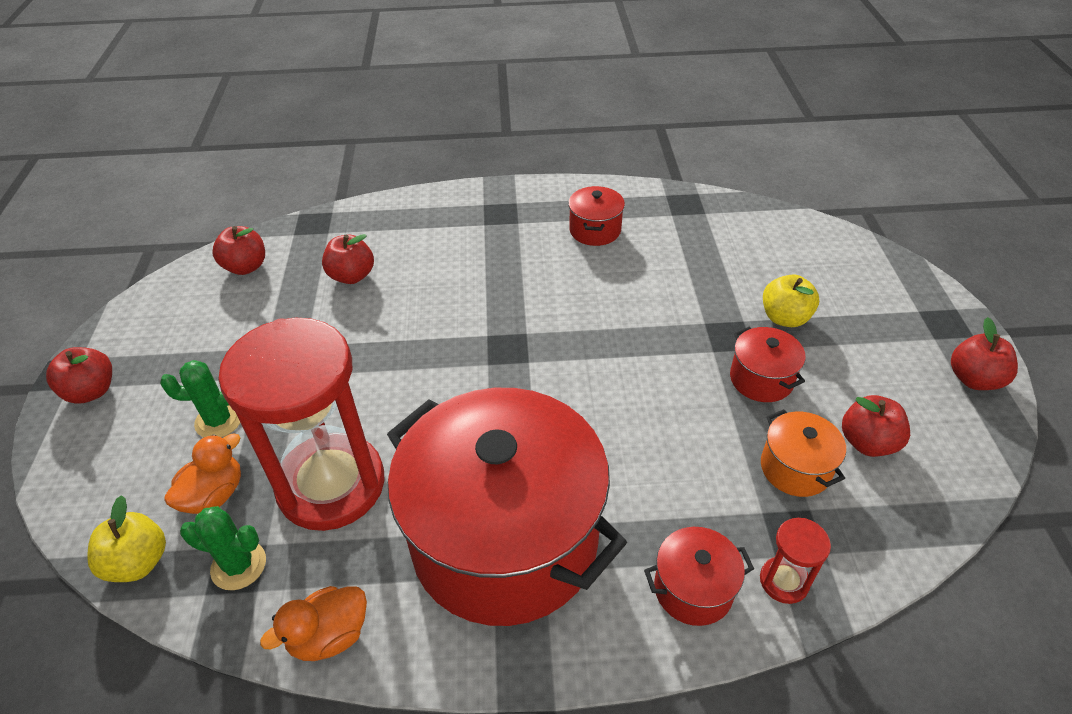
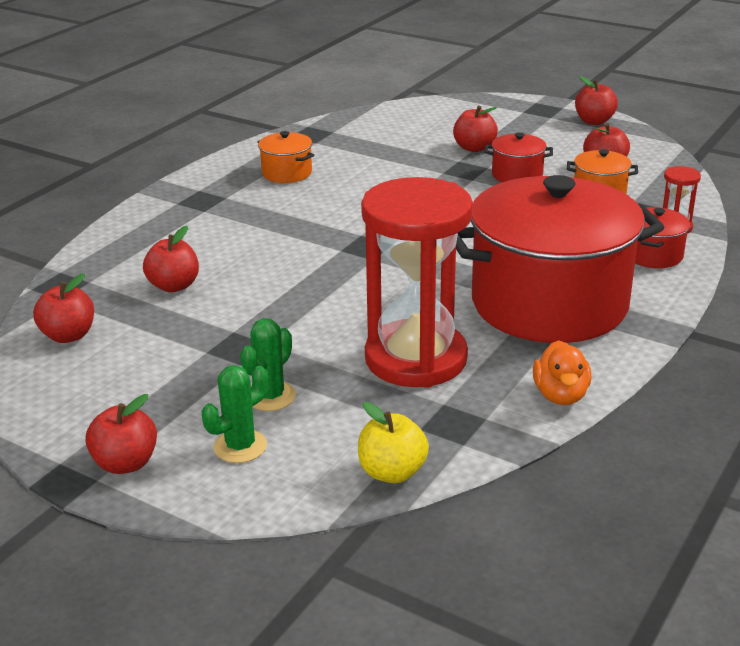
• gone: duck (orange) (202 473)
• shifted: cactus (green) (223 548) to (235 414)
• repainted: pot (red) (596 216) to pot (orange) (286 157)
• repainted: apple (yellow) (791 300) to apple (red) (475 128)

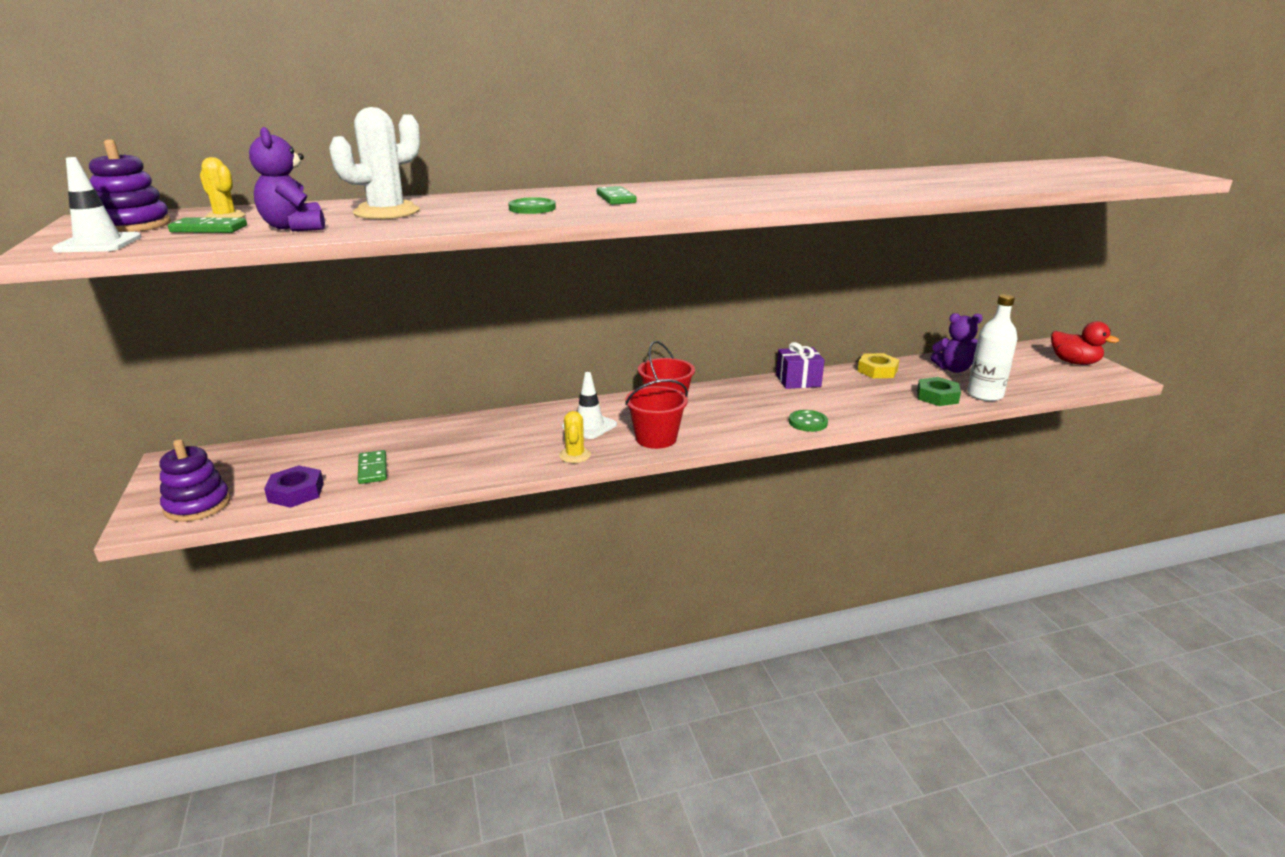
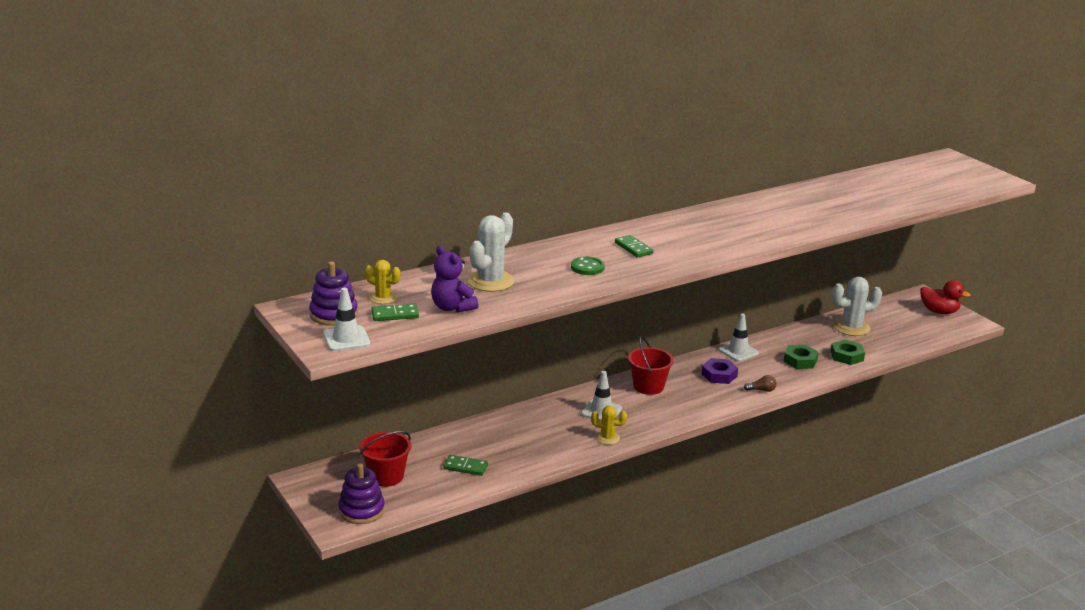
• gone: nut (yellow) (878 365)
• gone: bottle (white) (992 347)
• new: nut (green) (801 357)
• shifted: nut (purple) (294 486) to (719 371)
• shifted: bucket (red) (656 414) to (385 459)
• swapped: gift (purple) (800 365) to traffic cone (white) (738 338)
• swapped: button (green) (808 421) to light bulb (brown) (760 383)
• swapped: teddy bear (purple) (957 343) to cactus (white) (857 306)
• rotated: domino (green) (372 467) = (465 465) 45 degrees counterclockwise
• rotated: cactus (yellow) (575 437) = (609 425) 60 degrees counterclockwise

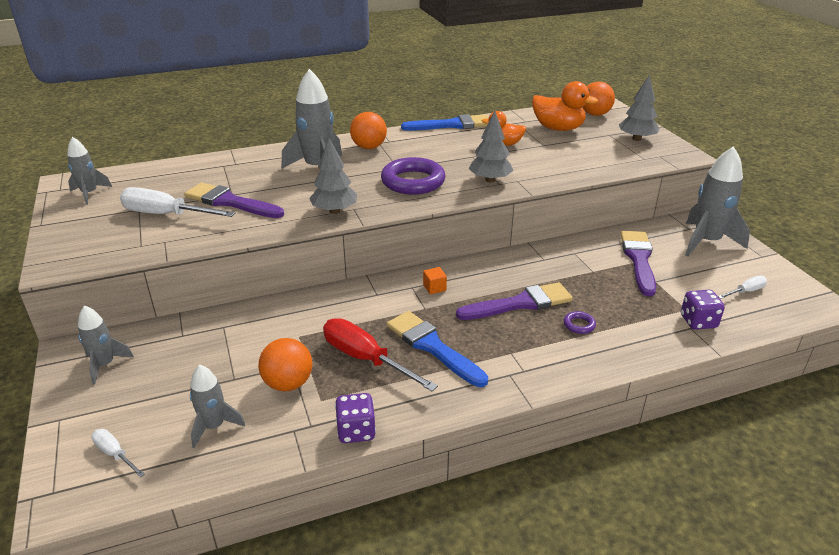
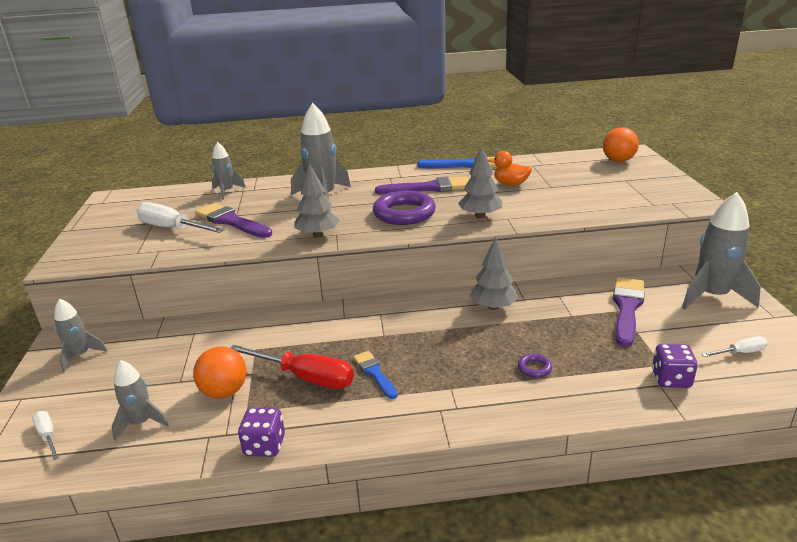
• gone: ball (orange) (368 130)
• gone: cube (orange) (435 280)
• gone: duck (orange) (565 106)
• shifted: rocket (grey) (89 171) to (229 171)
• shifted: brush (purple) (514 301) to (422 185)
• shifted: tree (grey) (639 108) to (494 273)
• rotated: screwdriver (red) (380 354) = (292 367) 150 degrees clockwise
• scaled: brush (blue) (437 349) = (375 375) x0.58

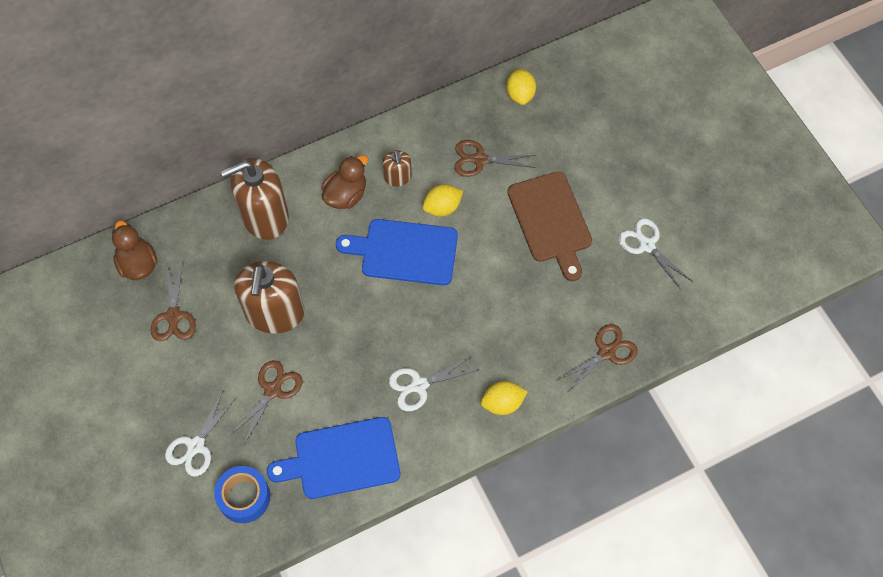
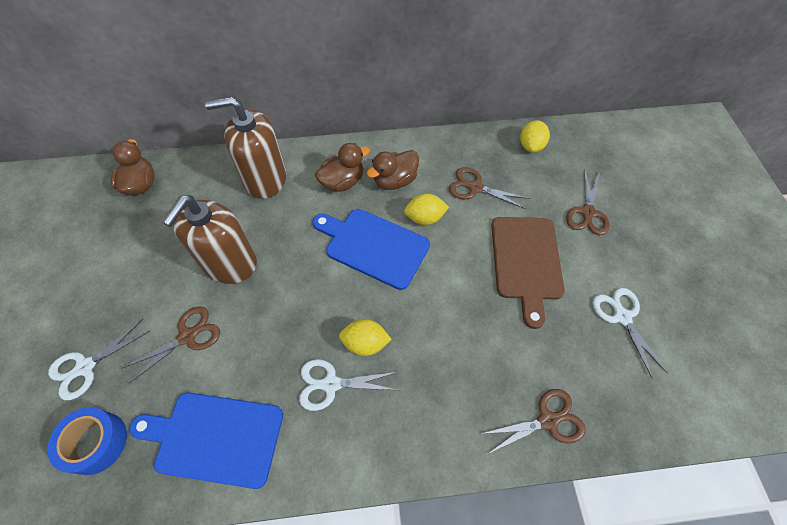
• shifted: scissors (brown) (173 301) to (588 203)
• shifted: lemon (yellow) (504 398) to (365 337)
• swapped: soap dispenser (brown) (397 168) to duck (brown) (392 170)

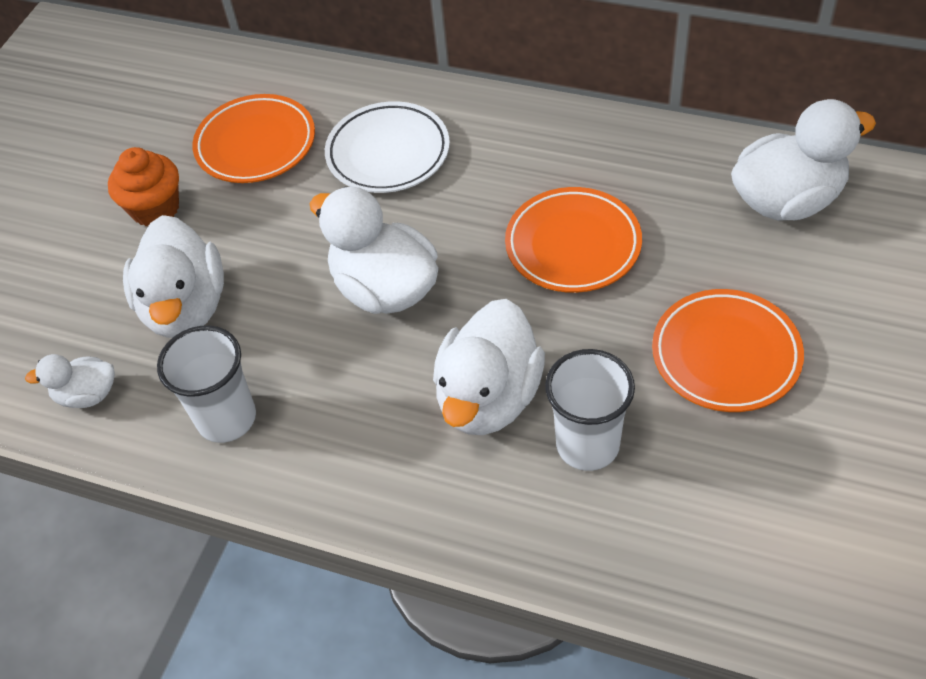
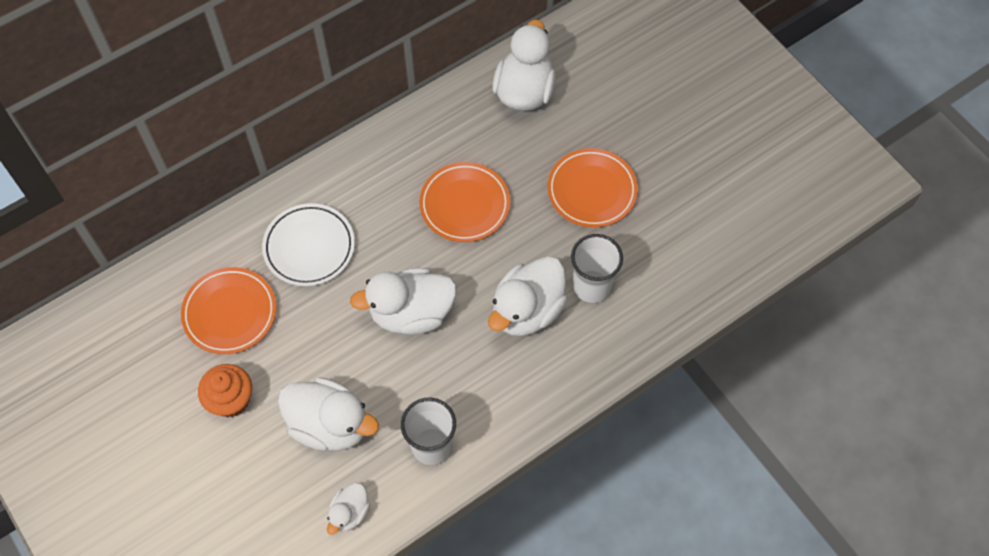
• rotated: duck (white) (489 367) = (528 296) 75 degrees clockwise

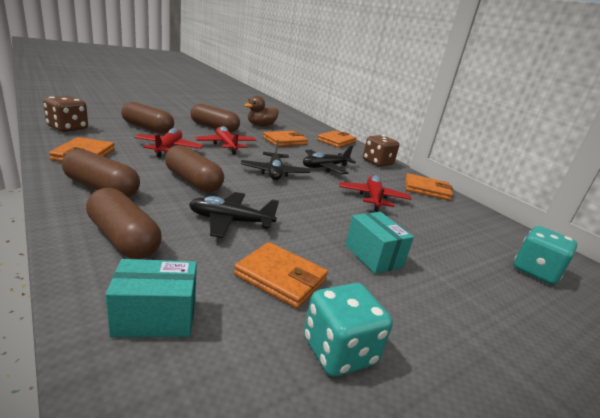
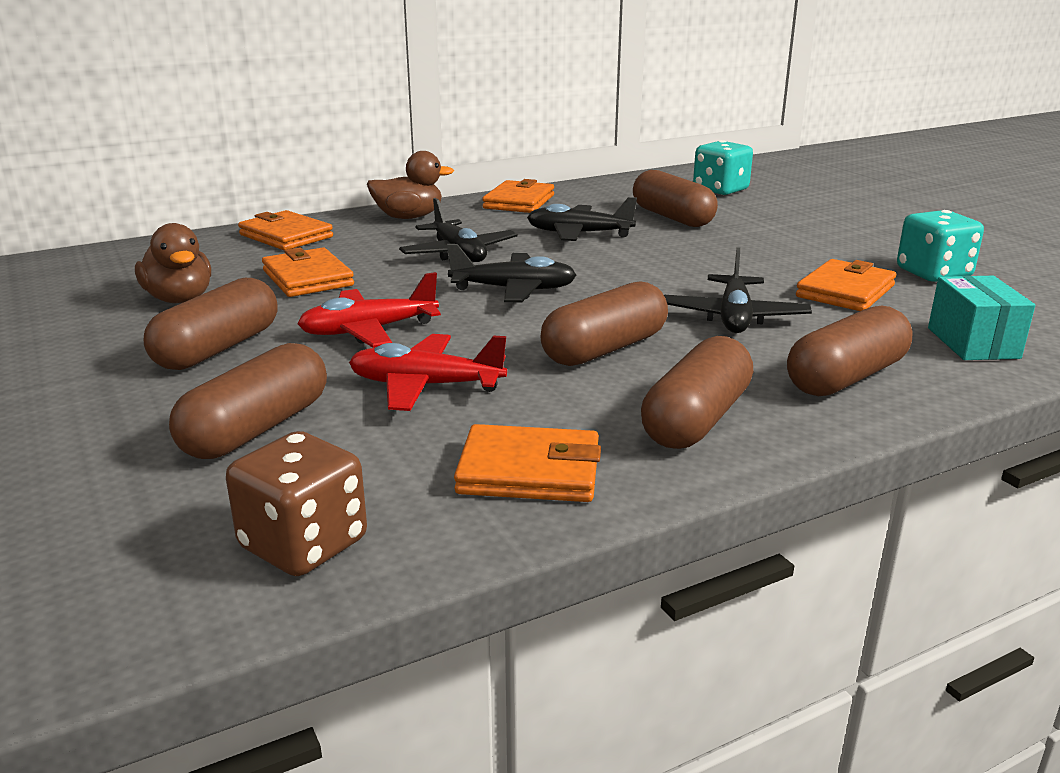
• gone: box (turquoise) (379 243)
• new: capsule (brown) (675 198)
• swapped: dice (brown) (381 151) to duck (brown) (410 185)
• repainted: plane (red) (375 193) to plane (black) (582 219)

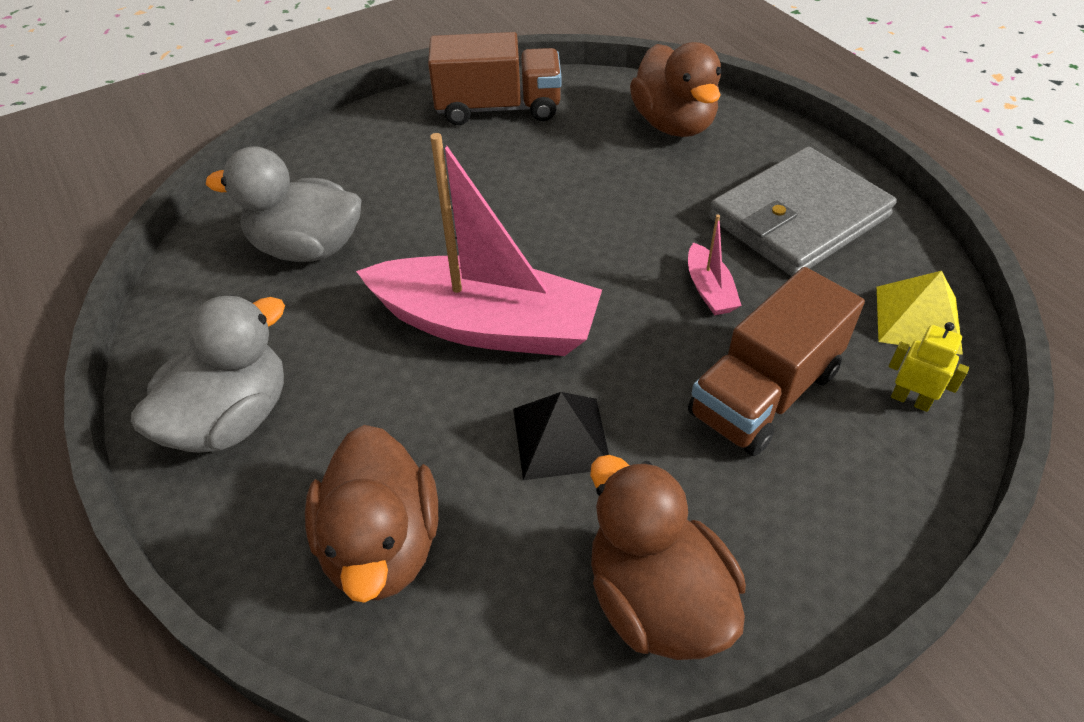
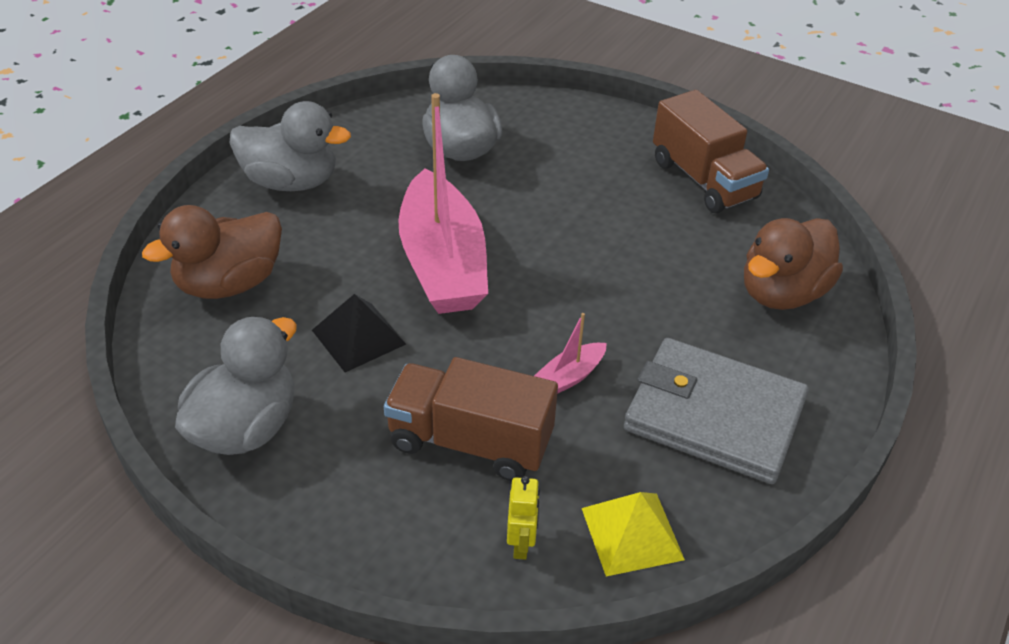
• repainted: duck (brown) (668 557) to duck (grey) (236 385)

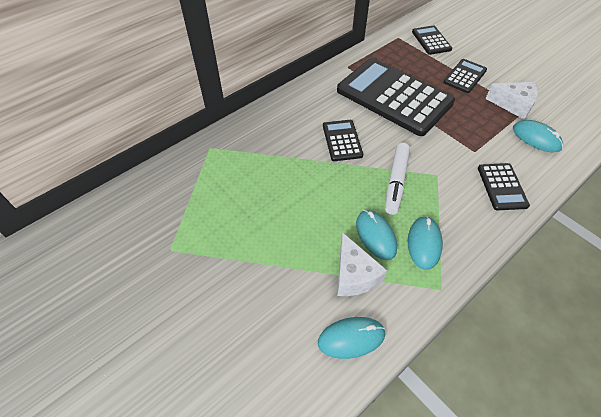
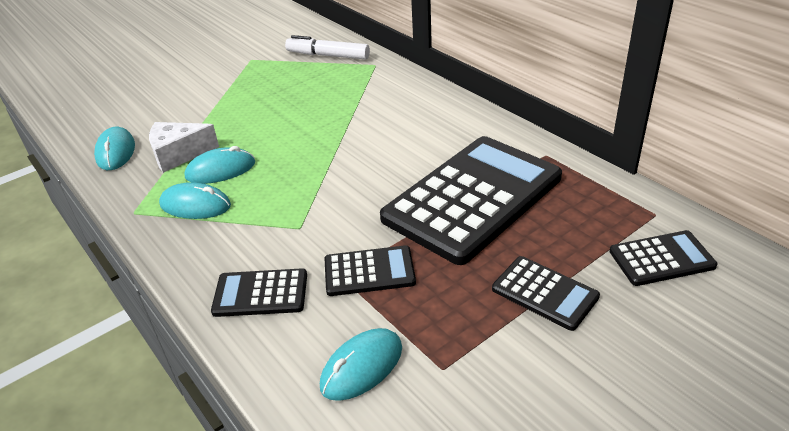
• gone: cheese (white) (511 100)
• shifted: calculator (black) (343 140) to (370 270)
• shifted: marker (white) (397 179) to (327 47)

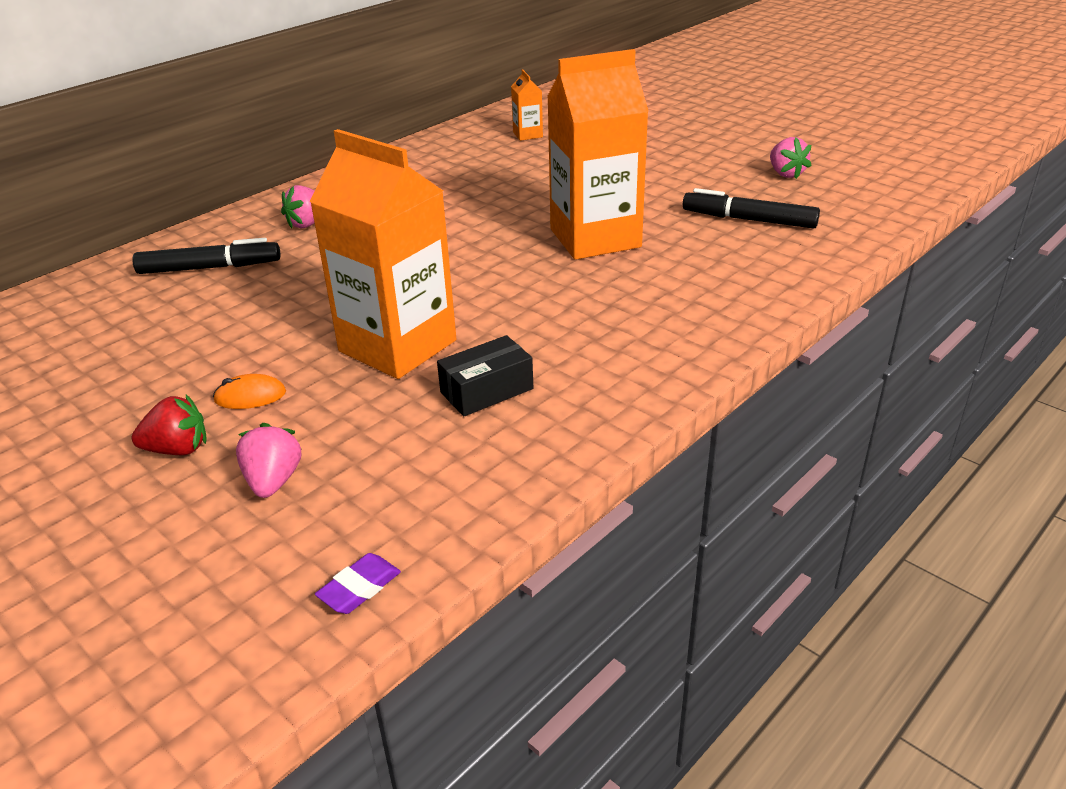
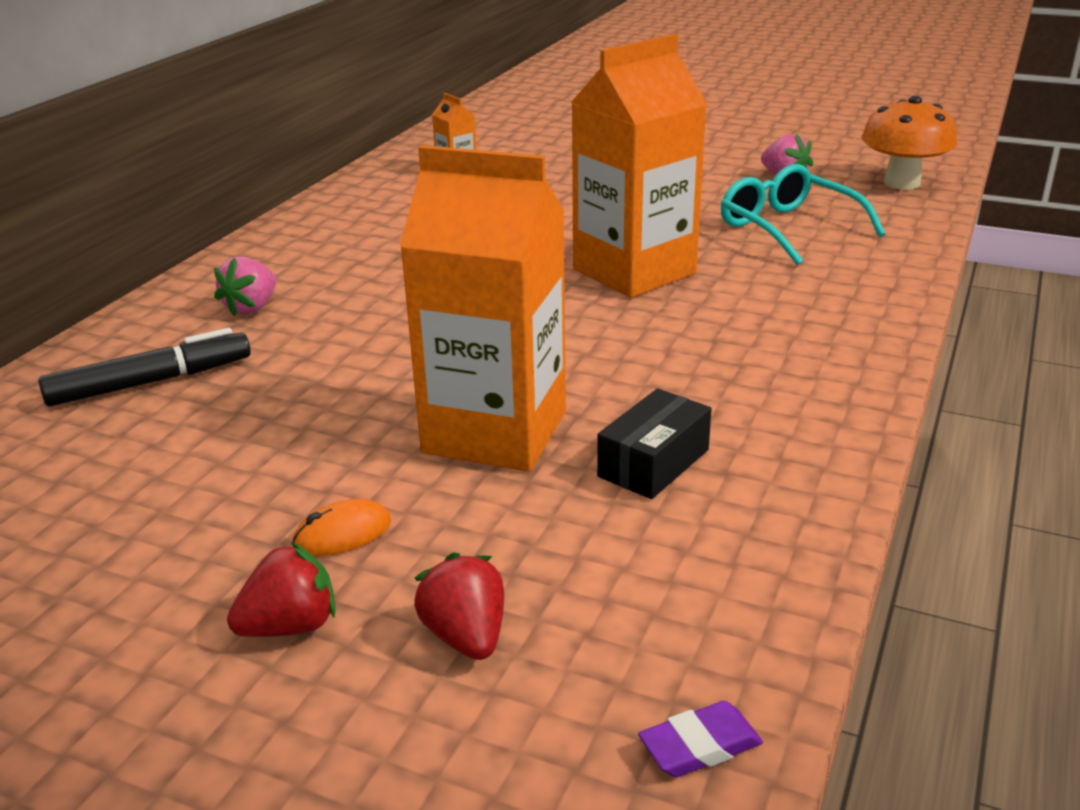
• new: mushroom (orange) (909 143)
• swapped: marker (black) (751 208) to glasses (turquoise) (803 215)
• repainted: strawberry (pink) (269 460) to strawberry (red) (459 606)
• rotated: eraser (purple) (358 583) = (700 739) 45 degrees clockwise

